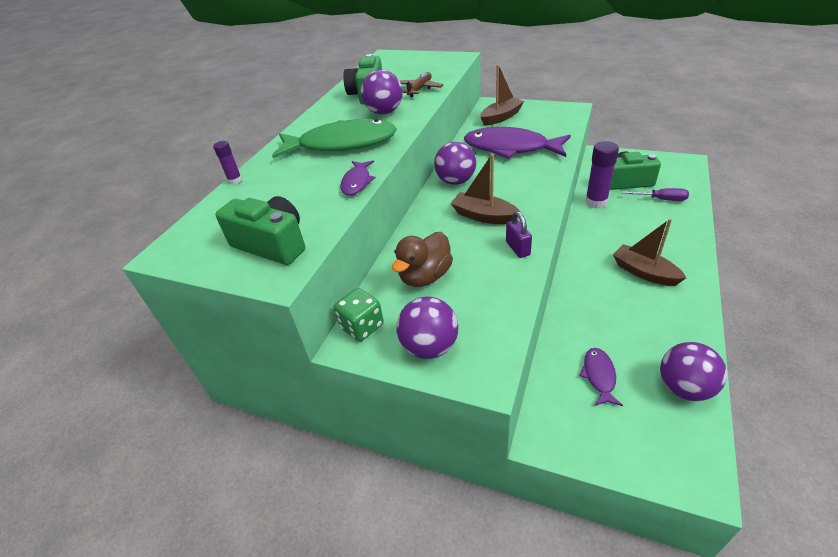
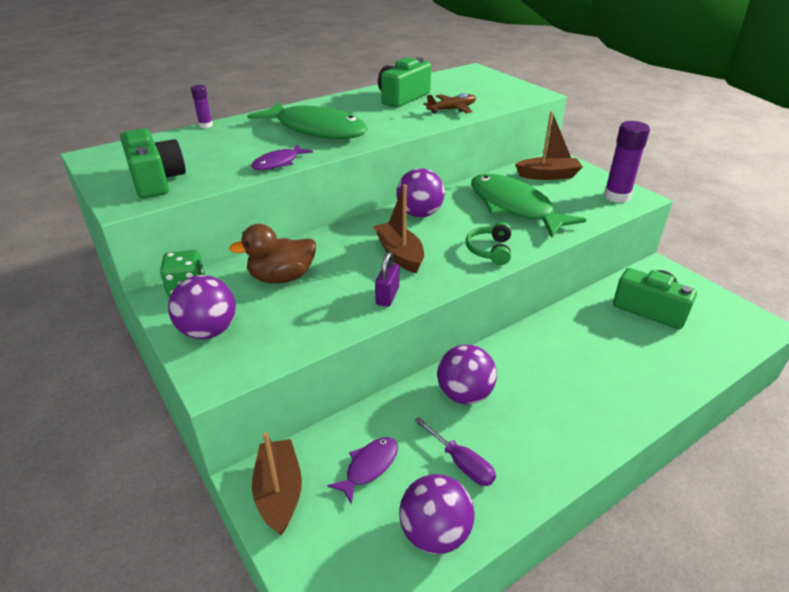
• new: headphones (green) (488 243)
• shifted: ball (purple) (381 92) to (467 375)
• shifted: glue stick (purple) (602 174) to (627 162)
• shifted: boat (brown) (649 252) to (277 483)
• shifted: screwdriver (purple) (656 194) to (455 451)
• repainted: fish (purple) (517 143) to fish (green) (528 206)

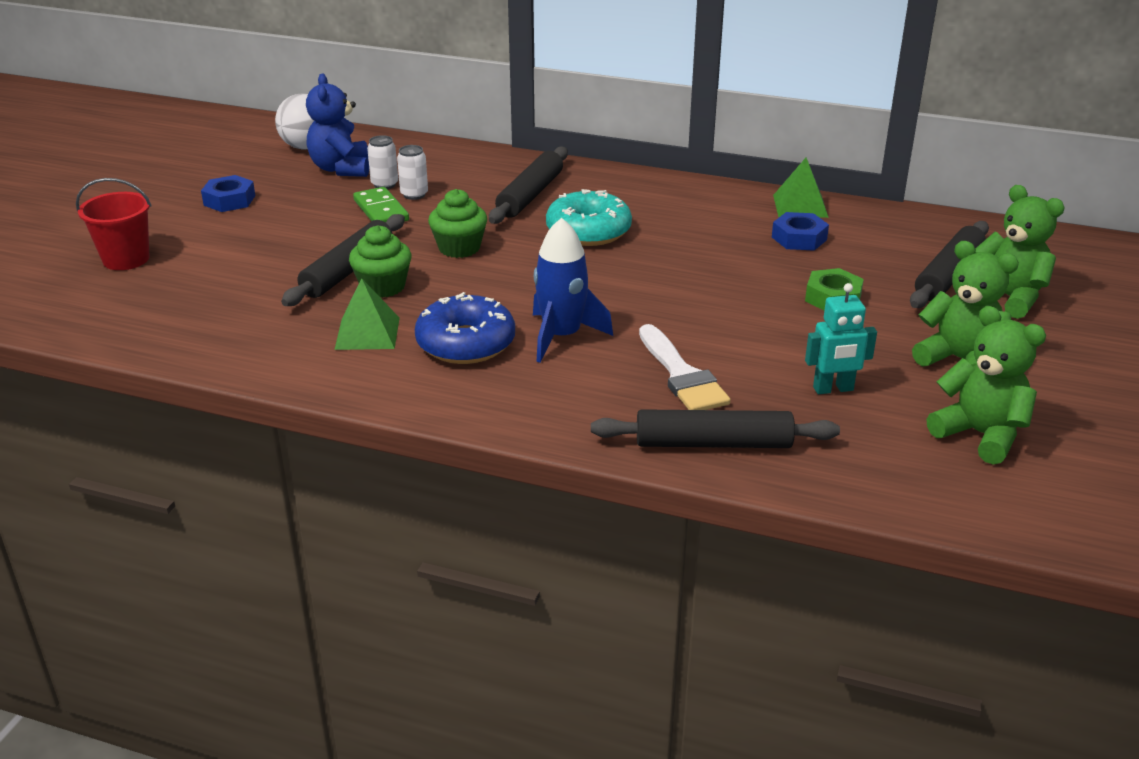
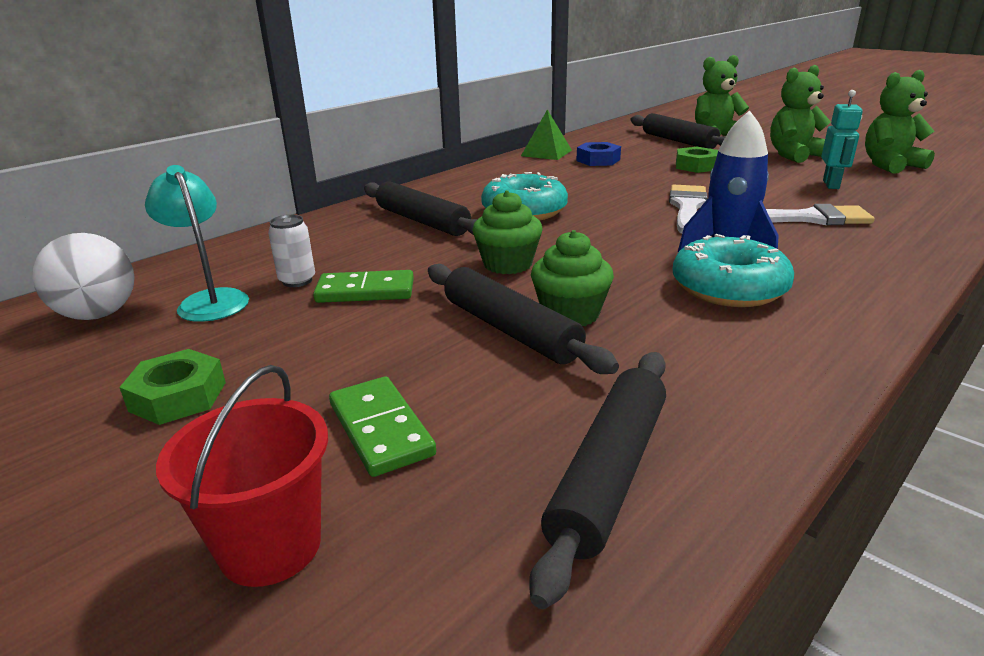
• gone: pyramid (green) (367 314)
• gone: can (white) (412 172)
• new: domino (green) (382 427)
• new: brush (white) (688 209)
• shifted: rolling pin (black) (715 428) to (597 480)
• swapped: teddy bear (blue) (337 125) to lamp (turquoise) (197 243)
• repainted: nut (blue) (228 193) to nut (green) (172 387)
• repainted: donut (blue) (465 328) to donut (turquoise) (733 270)

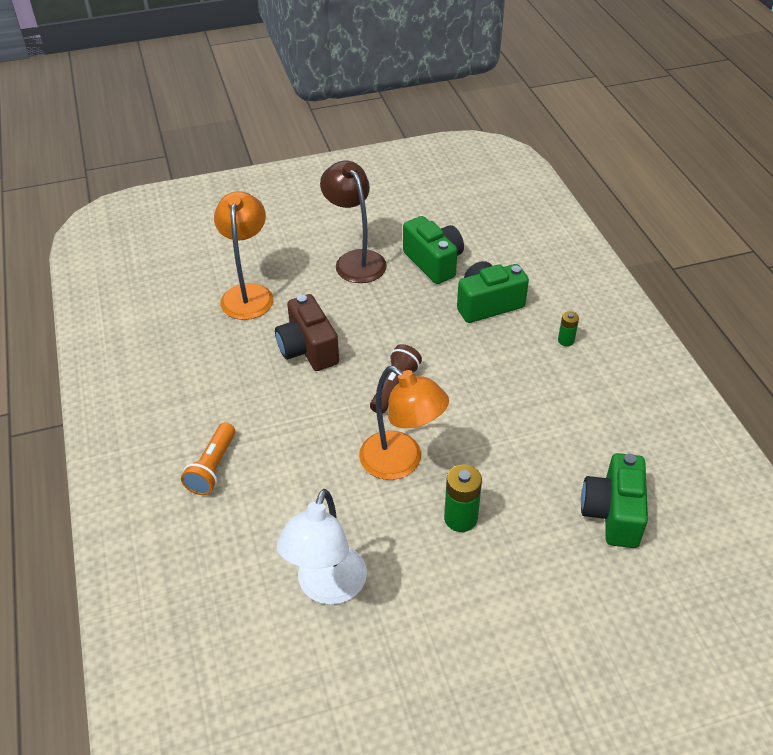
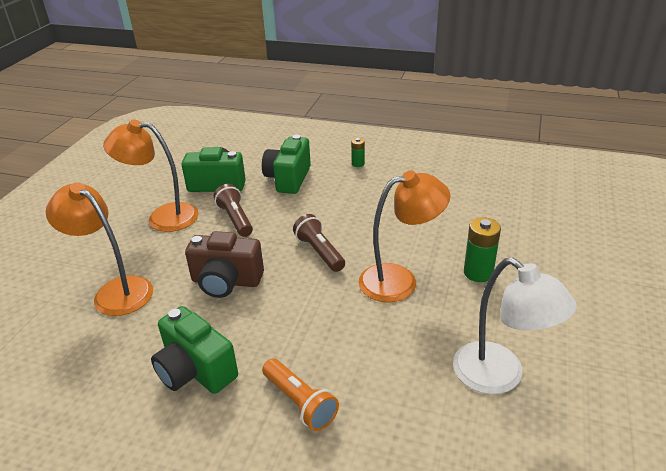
• new: flashlight (brown) (233 210)
• shifted: camera (green) (614 500) to (194 350)
• repainted: lamp (brown) (353 222) to lamp (orange) (151 175)

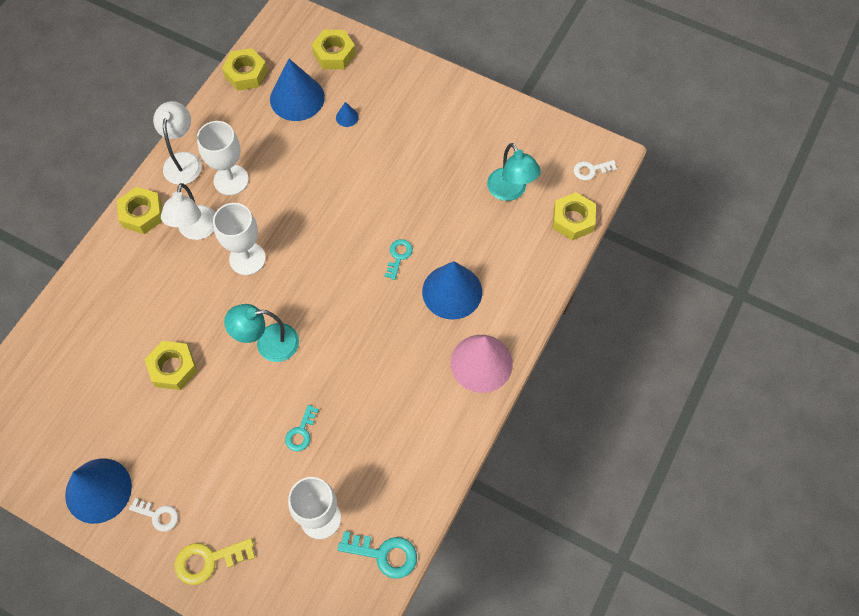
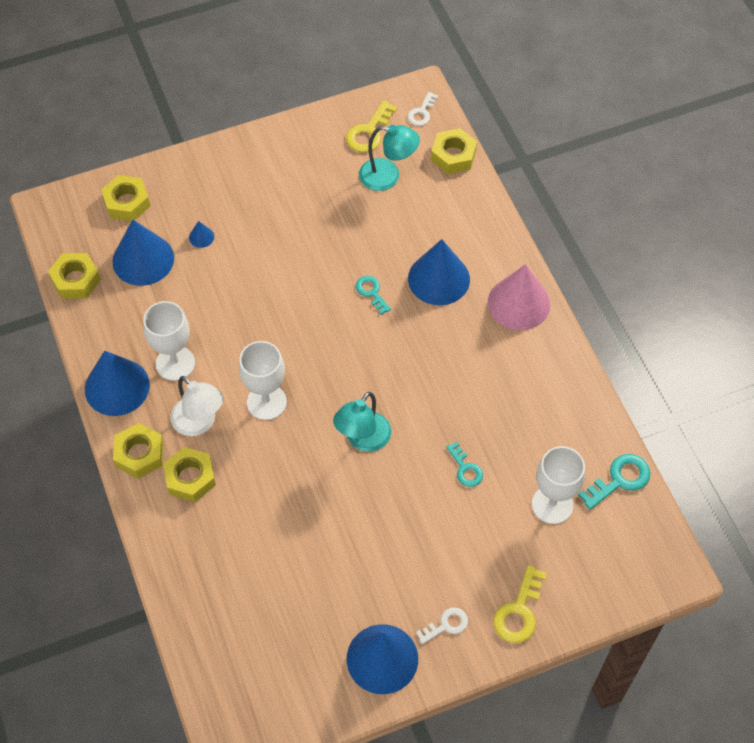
• new: key (yellow) (371 126)
• shifted: nut (yellow) (171 365) to (189 474)
• swapped: lamp (white) (177 143) to cone (blue) (117 383)

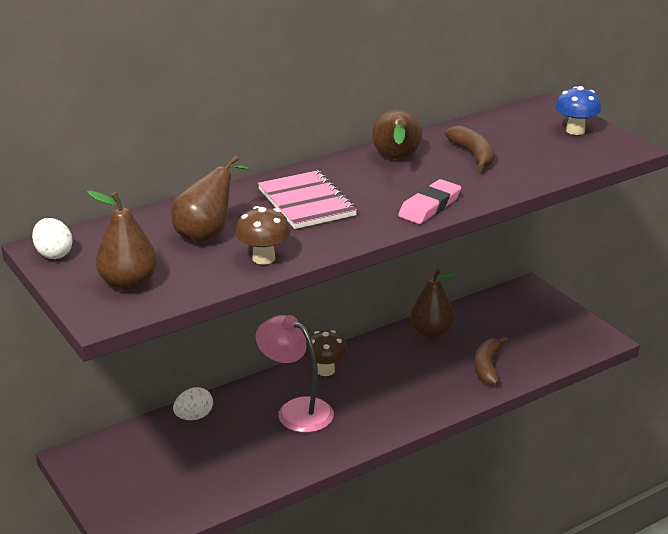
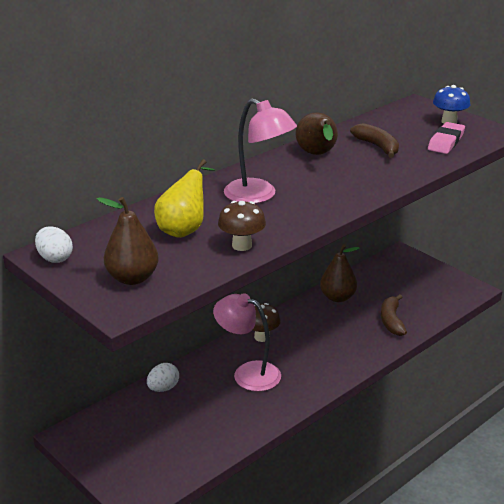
• shifted: eraser (pink) (429 201) to (446 138)
• swapped: notebook (pink) (307 199) to lamp (pink) (260 151)
• repainted: pear (brown) (211 199) to pear (yellow) (184 198)

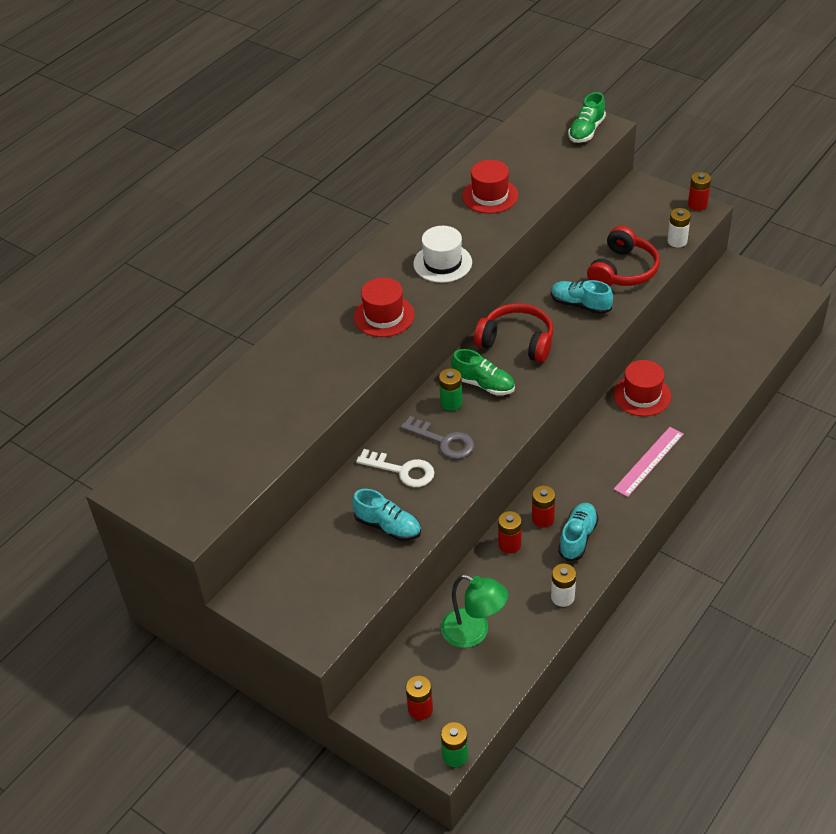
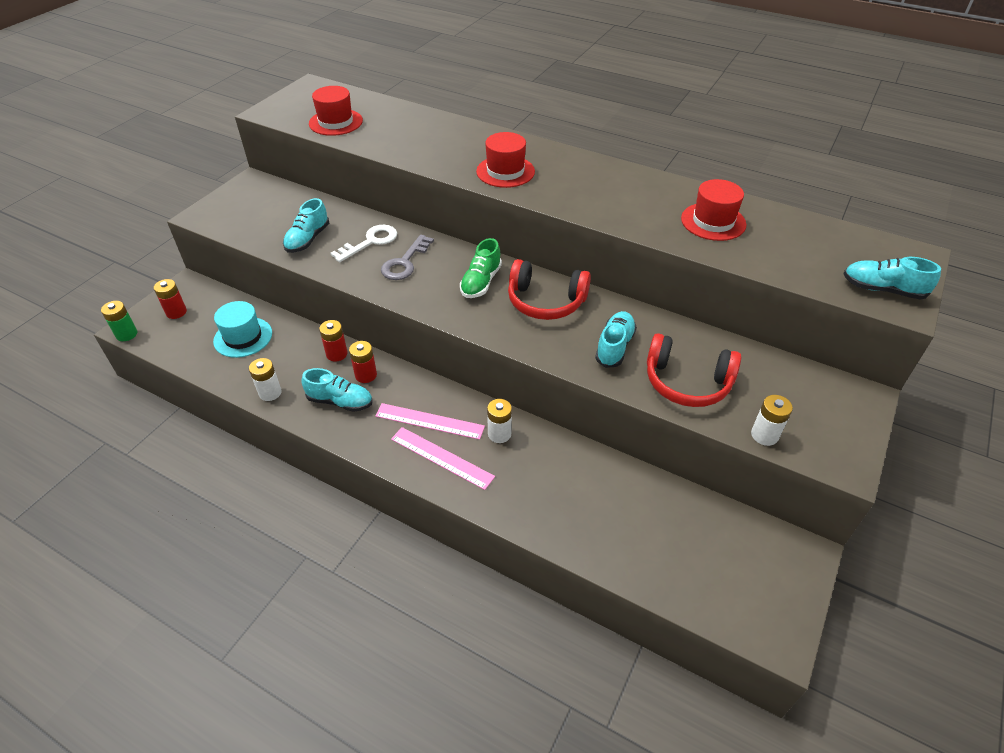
• gone: hat (white) (443 254)
• gone: battery (green) (450 389)
• gone: battery (red) (699 191)
• new: ruler (pink) (430 421)
• new: battery (white) (499 421)
• shifted: hat (red) (642 388) to (336 111)
• swapped: lamp (green) (474 611) to hat (turquoise) (242 329)
• repainted: shoe (green) (587 117) to shoe (turquoise) (892 278)
• rotated: key (white) (395 468) = (363 243) 150 degrees counterclockwise
• rotated: headphones (red) (513 333) = (549 289) 90 degrees clockwise

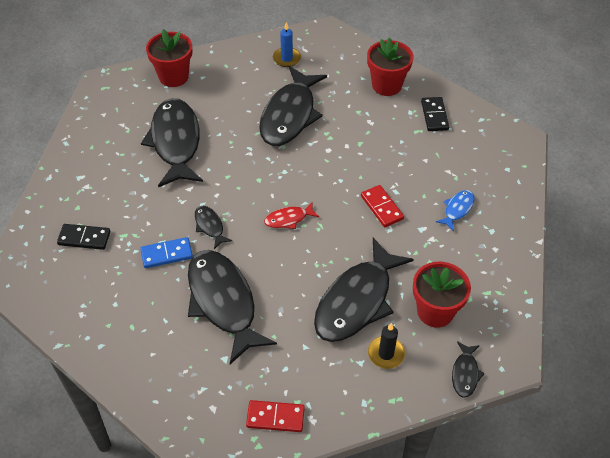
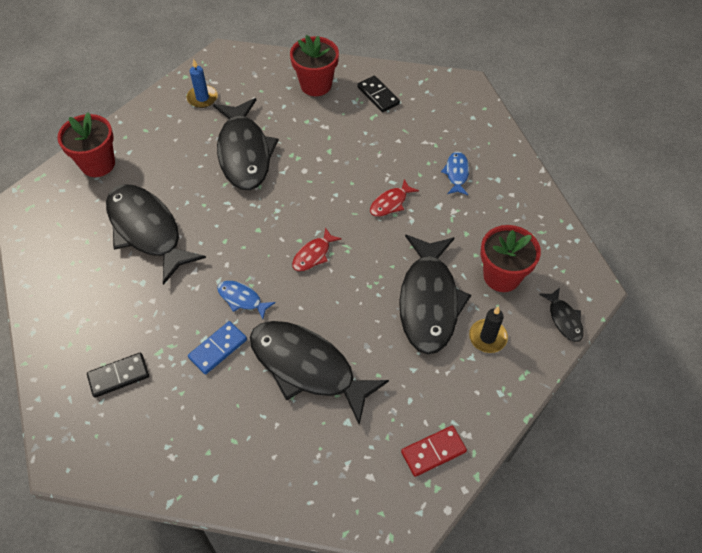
• swapped: domino (red) (382 206) to fish (red) (394 197)
• repainted: fish (black) (214 227) to fish (blue) (246 300)

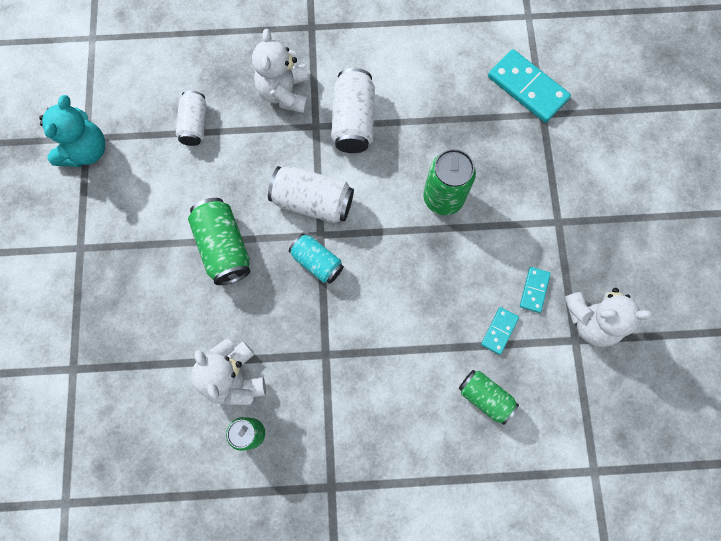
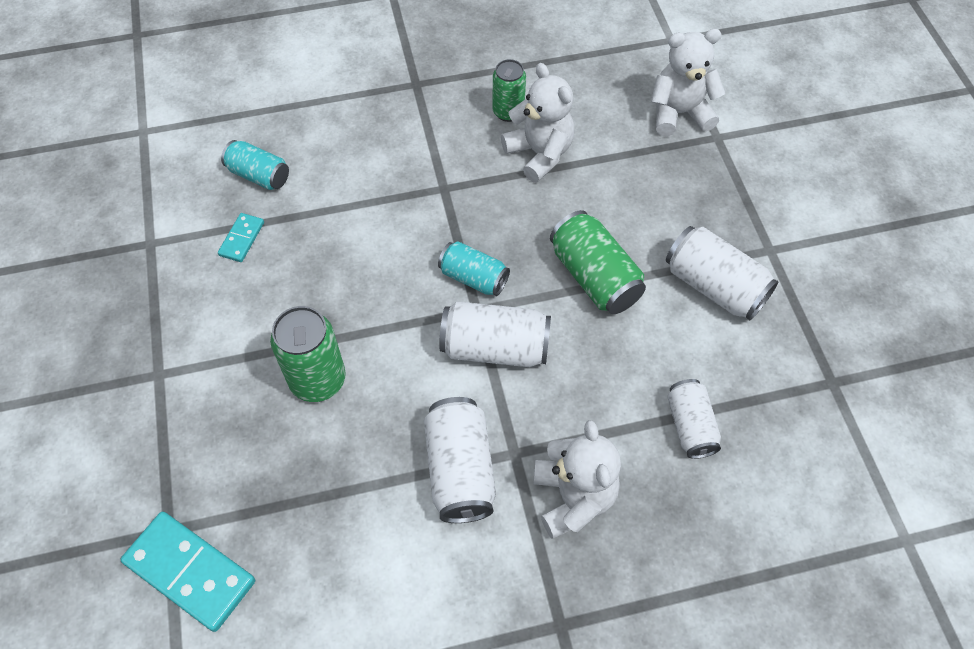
• gone: teddy bear (turquoise) (72 131)
• gone: domino (turquoise) (535 290)
• new: can (white) (722 273)
• shifted: teddy bear (white) (609 317) to (688 82)
• repainted: can (green) (489 397) to can (turquoise) (255 165)

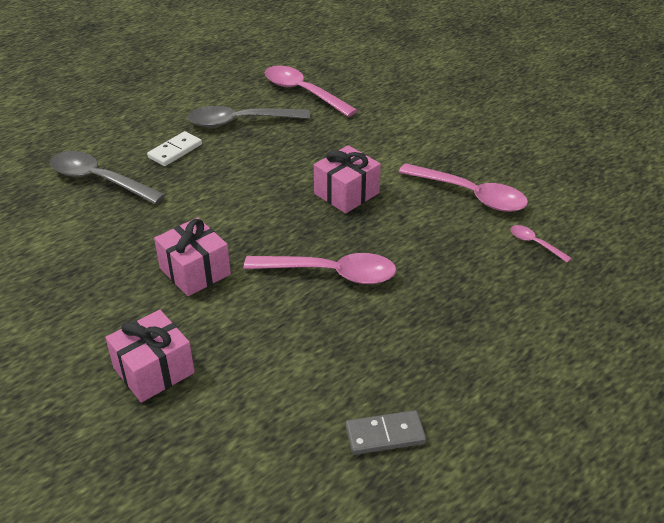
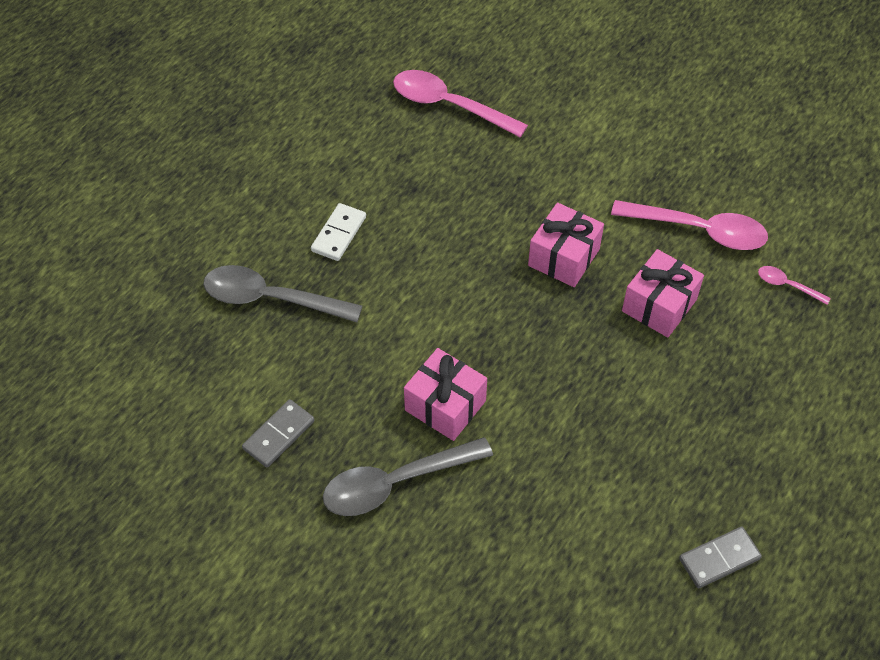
• gone: spoon (pink) (320 268)
• new: domino (grey) (278 433)
• shifted: gift (pink) (150 356) to (663 293)
• shifted: spoon (grey) (248 116) to (408 476)

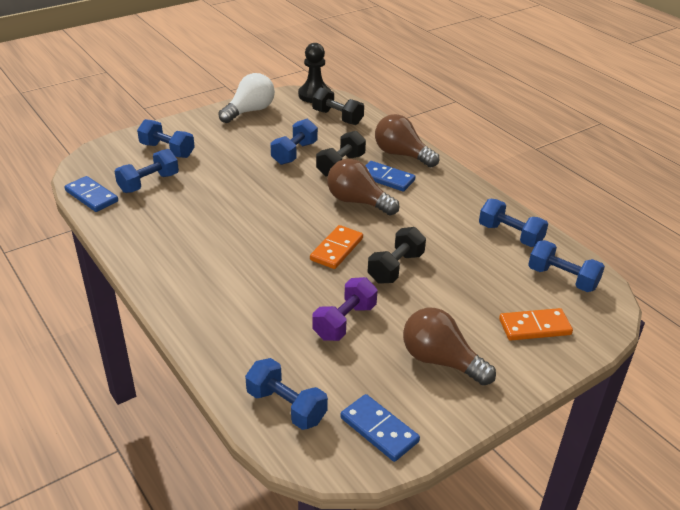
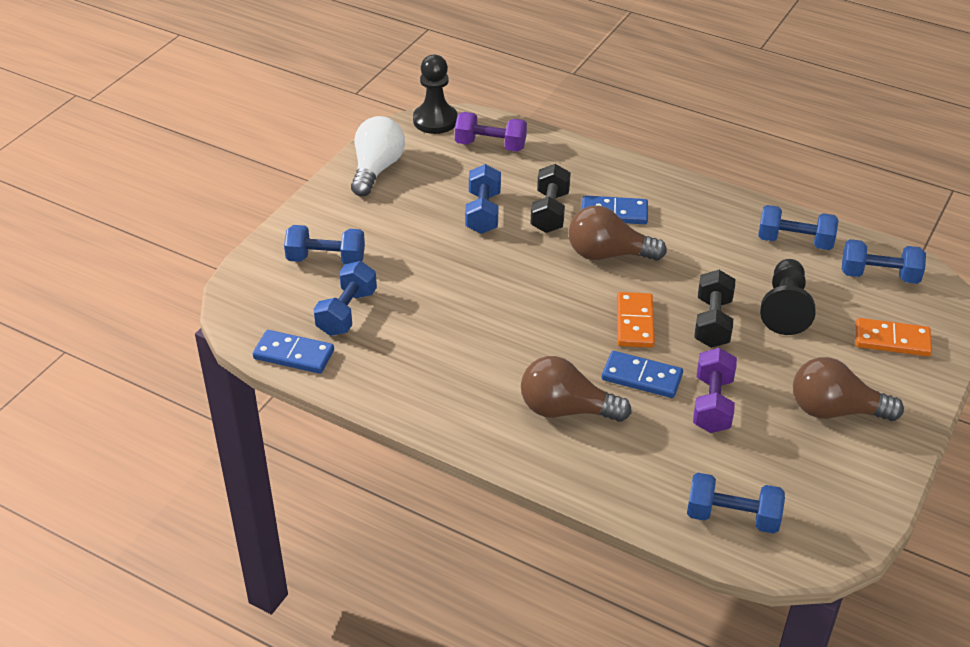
• new: pawn (black) (787 297)
• shifted: domino (blue) (380 428) to (642 374)
• shifted: light bulb (brown) (407 140) to (576 389)
• repainted: dumbbell (black) (338 106) to dumbbell (purple) (491 132)
• rotated: domino (orange) (536 324) = (894 337) 45 degrees clockwise

